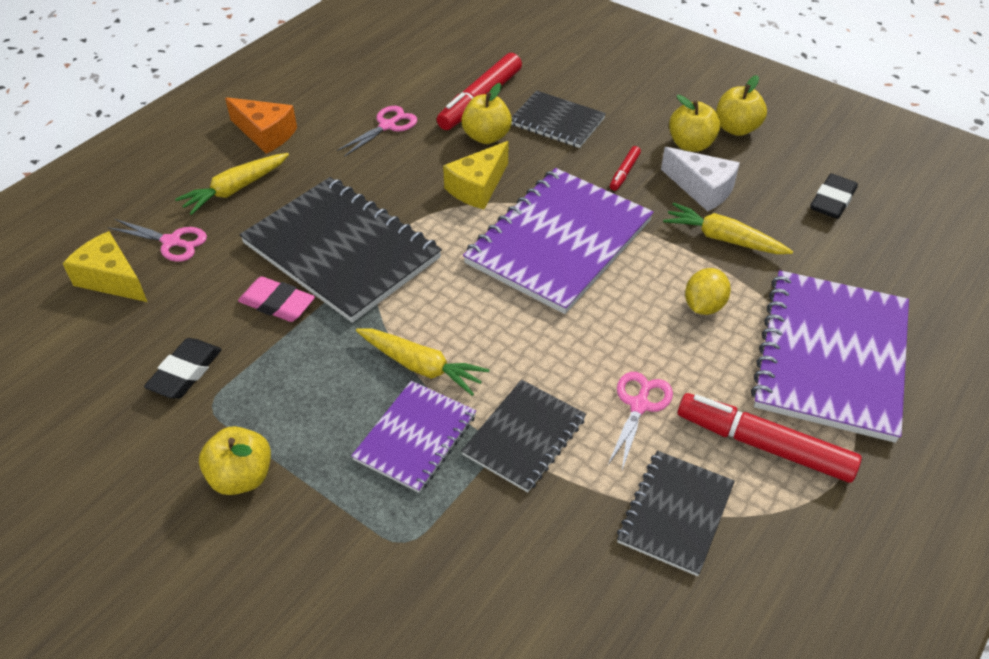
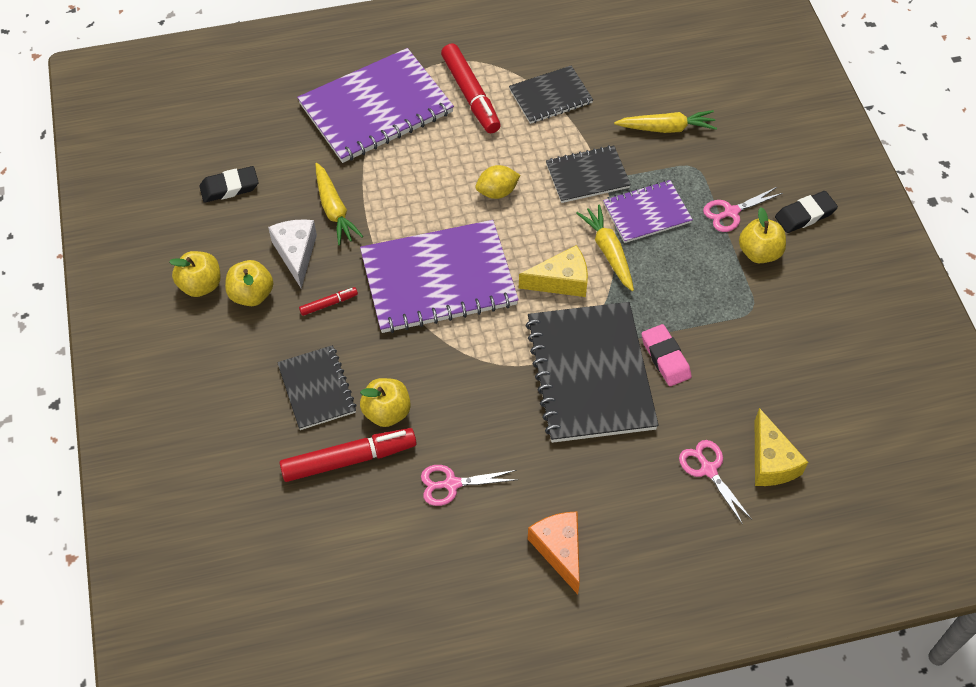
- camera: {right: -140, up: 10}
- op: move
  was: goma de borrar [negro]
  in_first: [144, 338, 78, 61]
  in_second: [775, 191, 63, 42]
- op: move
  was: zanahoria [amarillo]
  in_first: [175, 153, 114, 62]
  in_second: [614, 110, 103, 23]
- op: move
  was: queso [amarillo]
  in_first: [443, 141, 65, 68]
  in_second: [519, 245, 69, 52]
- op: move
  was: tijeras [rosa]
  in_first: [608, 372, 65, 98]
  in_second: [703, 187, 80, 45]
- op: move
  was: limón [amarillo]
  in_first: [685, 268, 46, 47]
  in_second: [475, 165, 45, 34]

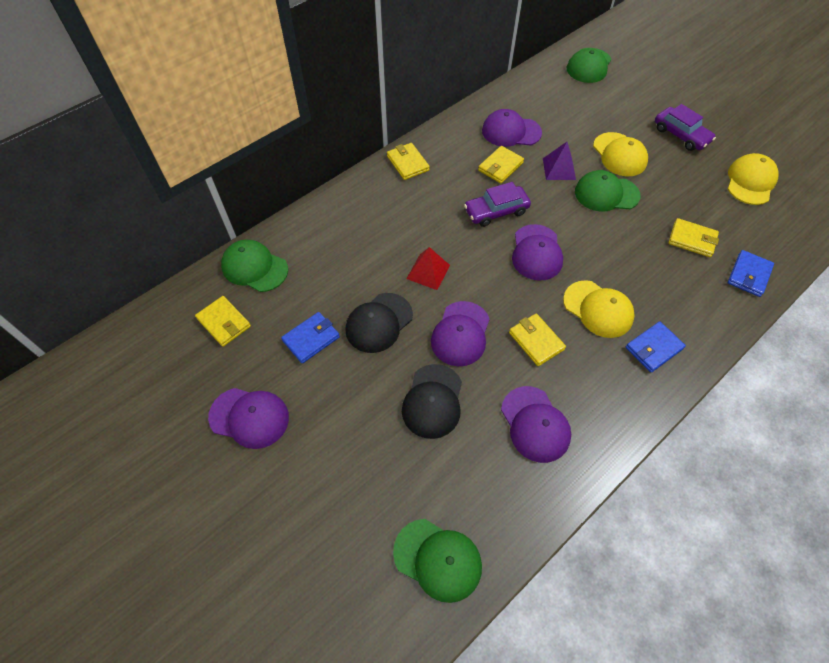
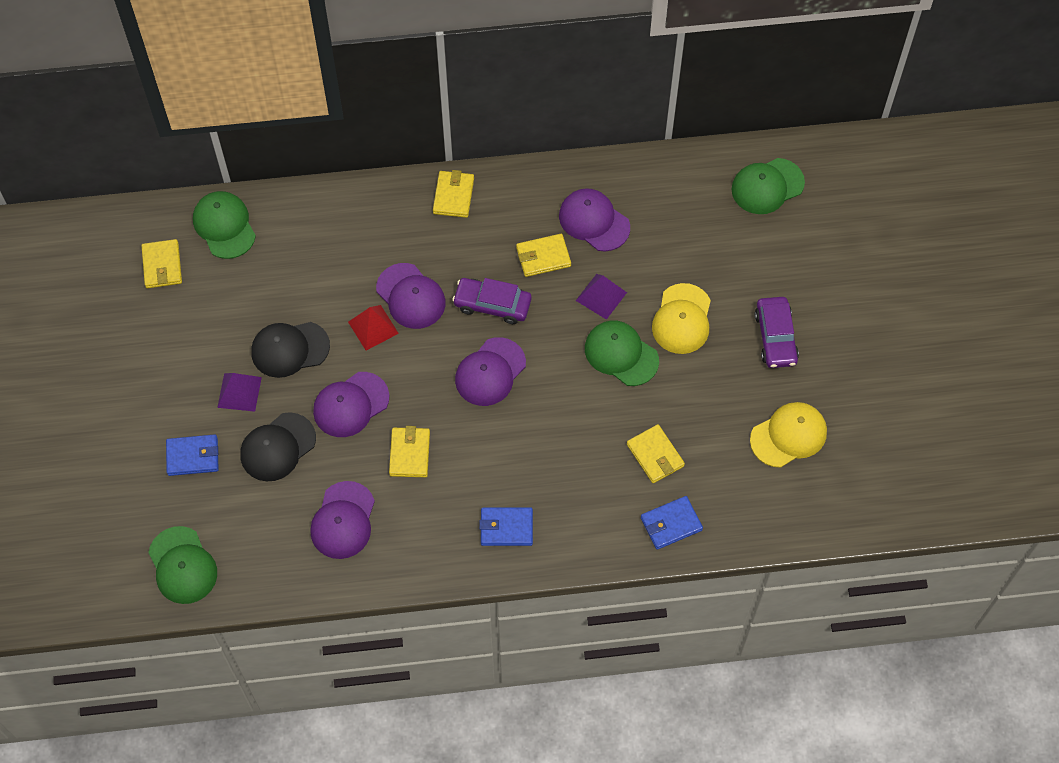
- camera: {right: 35, up: 5}
- op: move
  was: gorra [morado]
  in_first: [208, 388, 81, 61]
  in_second: [376, 263, 70, 66]
- op: move
  was: cartera [azul]
  in_first: [281, 312, 59, 51]
  in_second: [166, 434, 53, 42]
- op: delete
  was: gorra [amarillo]
  in_first: [563, 280, 72, 58]
- op: insert
  now: pirámide [morado]
  in_second: [217, 373, 45, 39]

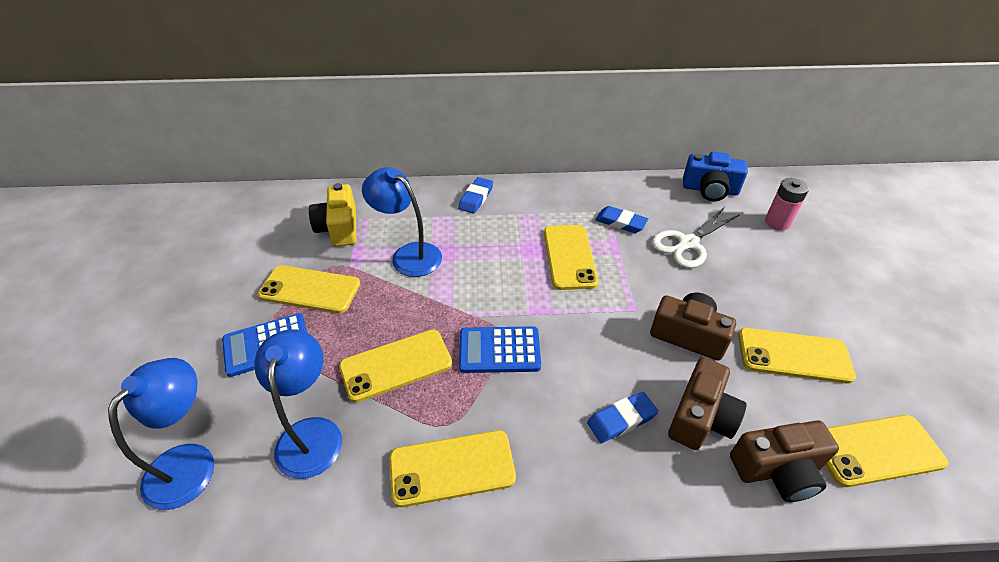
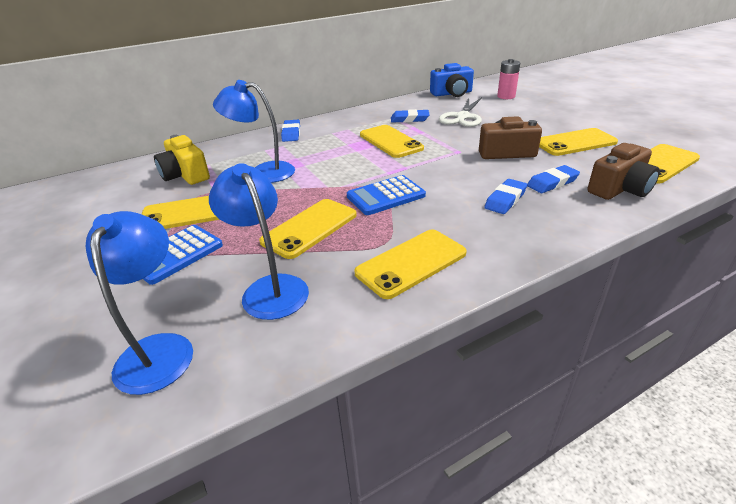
- camera: {right: -25, up: -10}
- op: replace
  was: cámara [marrón]
  now: goma de borrar [azul]
  in_first: [668, 357, 79, 93]
  in_second: [527, 165, 53, 28]

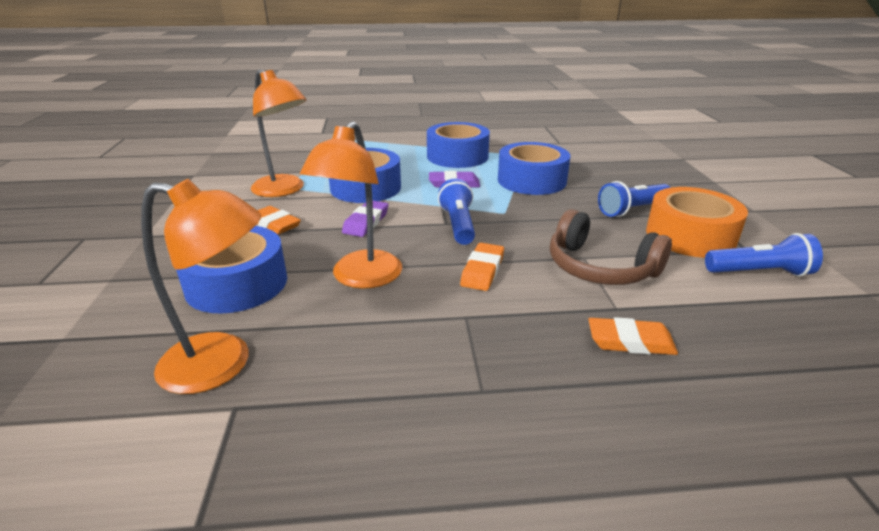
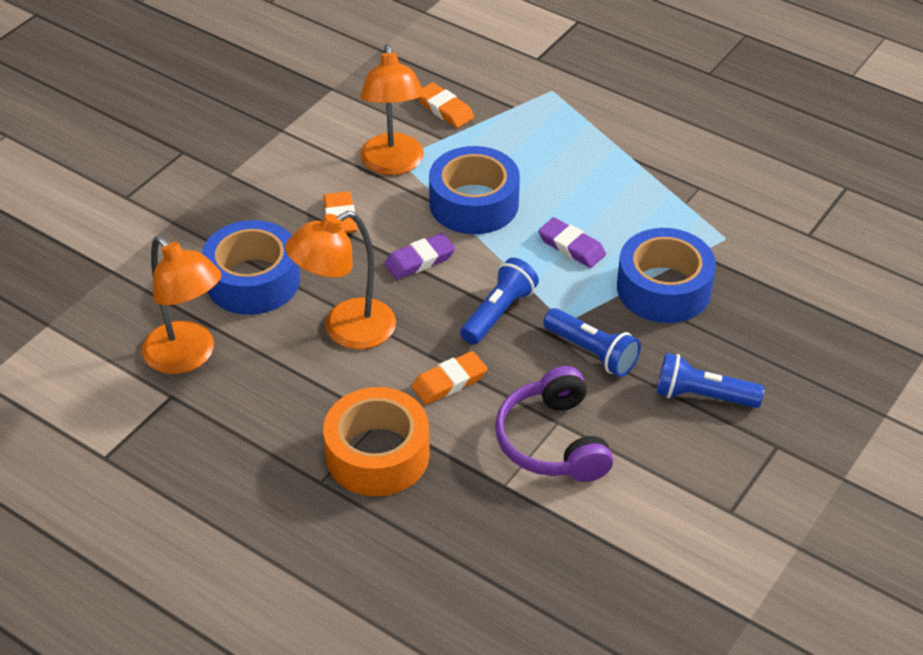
- camera: {right: 40, up: 15}
- op: delete
  was: cinta adhesiva [azul]
  in_first: [427, 122, 63, 46]
- op: recolor
  was: auriculares [marrón]
  now: auriculares [morado]
  in_first: [550, 209, 122, 76]
  in_second: [495, 366, 118, 116]
- op: move
  was: goma de borrar [naranja]
  in_first: [588, 317, 90, 38]
  in_second: [418, 82, 56, 46]
- op: move
  was: cinta adhesiva [naranja]
  in_first: [646, 187, 102, 71]
  in_second: [323, 387, 107, 109]
- op: move
  was: lámpara de mano [azul]
  in_first: [705, 233, 118, 44]
  in_second: [543, 308, 98, 69]

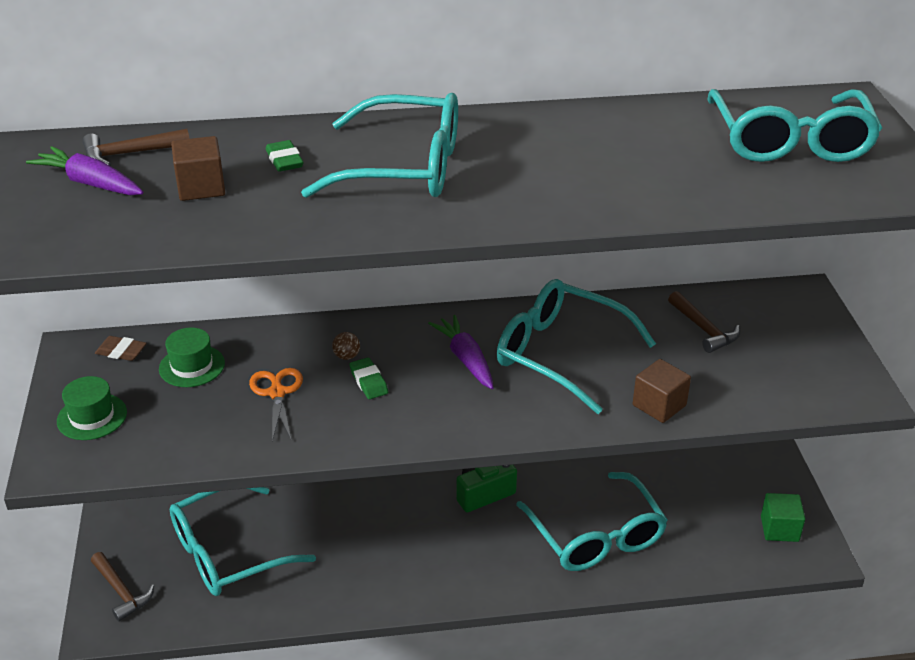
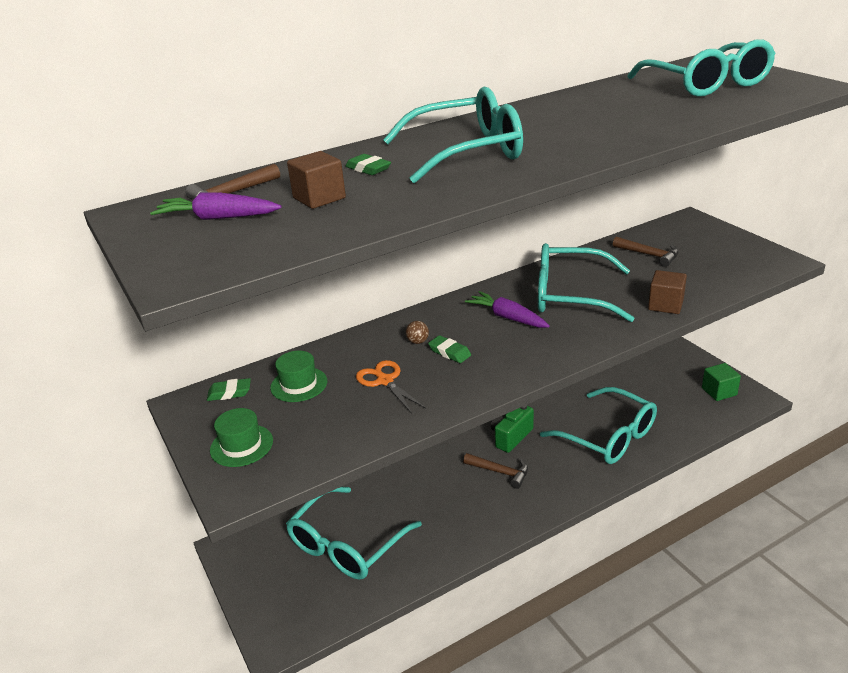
- camera: {right: -20, up: -5}
- op: move
  was: martillo [marrón]
  in_first: [91, 552, 63, 70]
  in_second: [463, 453, 65, 36]
- op: recolor
  was: goma de borrar [marrón]
  now: goma de borrar [verde]
  in_first: [95, 336, 52, 25]
  in_second: [207, 378, 44, 23]

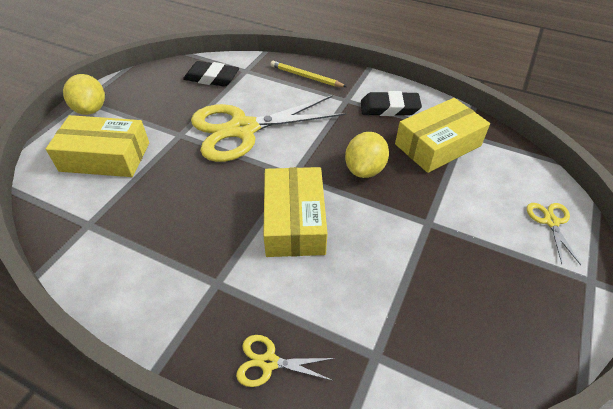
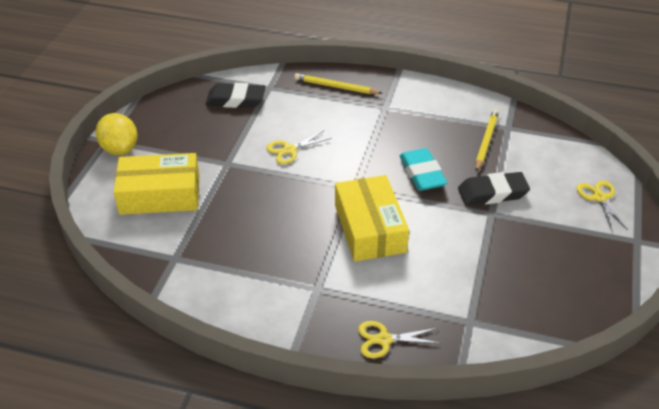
- camera: {right: -10, up: -5}
- op: resize
  was: tijeras [amarillo]
  in_first: [191, 95, 155, 67]
  in_second: [266, 131, 66, 33]
  ratio: 0.42
- op: replace
  was: limón [amarillo]
  now: goma de borrar [turquesa]
  in_first: [345, 132, 44, 46]
  in_second: [400, 148, 47, 43]
- op: move
  was: goma de borrar [negro]
  in_first: [361, 91, 61, 25]
  in_second: [458, 172, 72, 34]
- op: replace
  was: caja [amarillo]
  now: lápiz [amarillo]
  in_first: [395, 98, 95, 75]
  in_second: [476, 109, 23, 63]

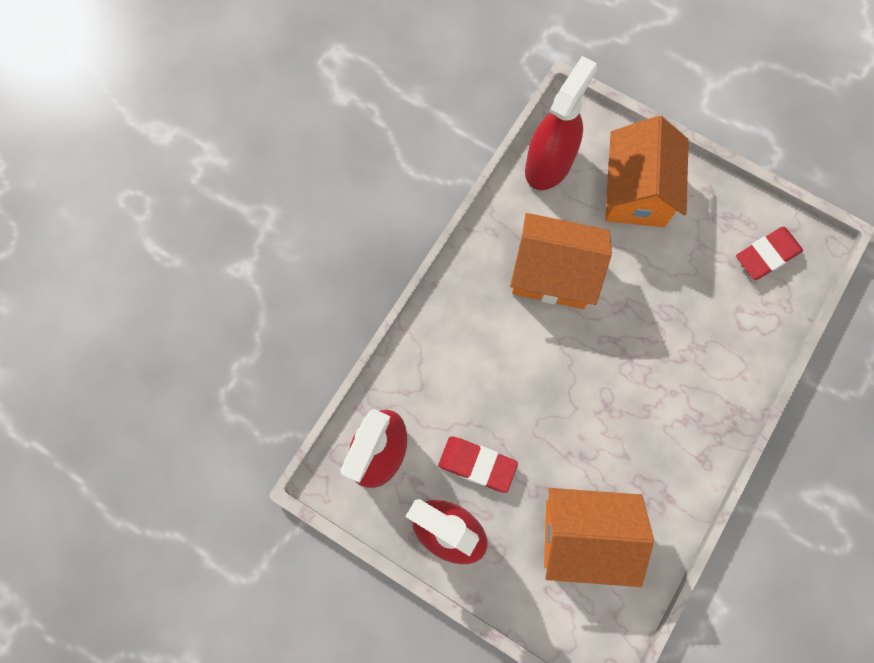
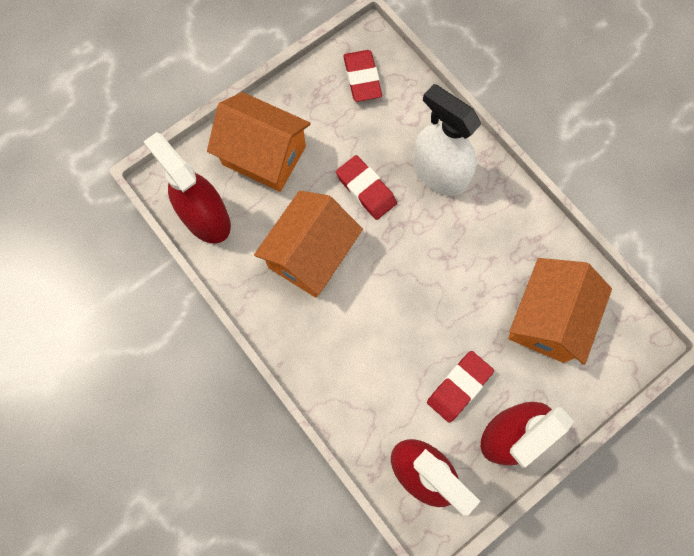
- camera: {right: -70, up: 0}
- op: insert
  now: goma de borrar [rojo]
  in_second: [336, 155, 61, 65]
- op: insert
  now: pulverizador [blanco]
  in_second: [413, 84, 68, 112]

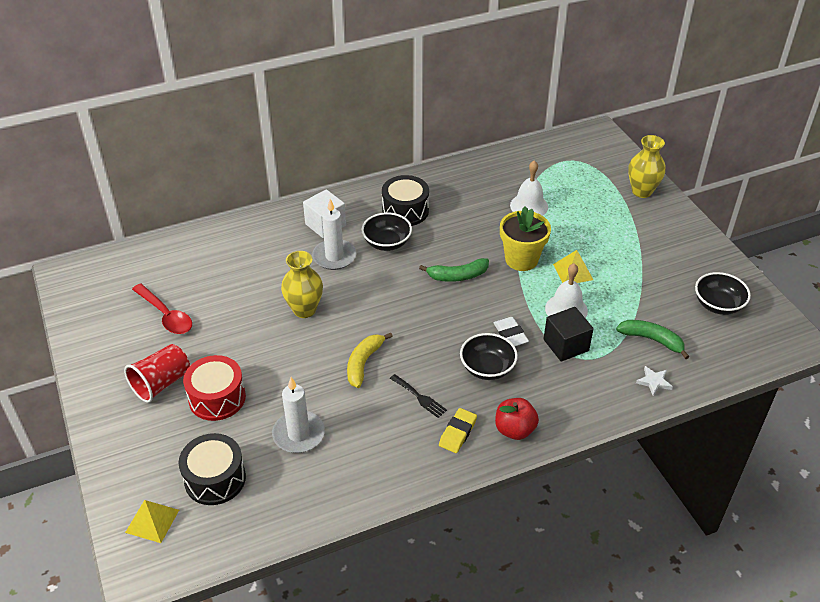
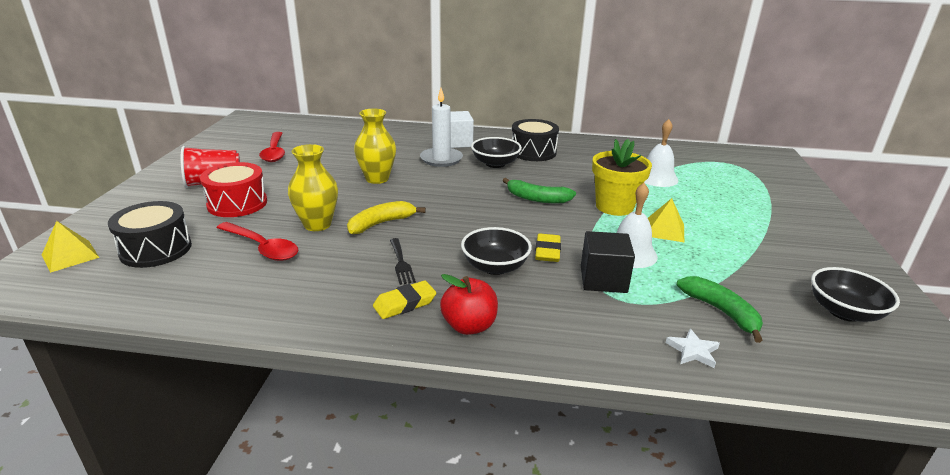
- camera: {right: 30, up: -15}
- op: replace
  was: vela [blanco]
  now: cuchara [rojo]
  in_first: [272, 377, 53, 76]
  in_second: [217, 222, 81, 39]
- op: recolor
  was: goma de borrar [blanco]
  now: goma de borrar [amarillo]
  in_first: [493, 317, 36, 29]
  in_second: [535, 234, 26, 28]
- op: move
  was: florero [amarillo]
  in_first: [628, 135, 38, 63]
  in_second: [288, 144, 50, 87]

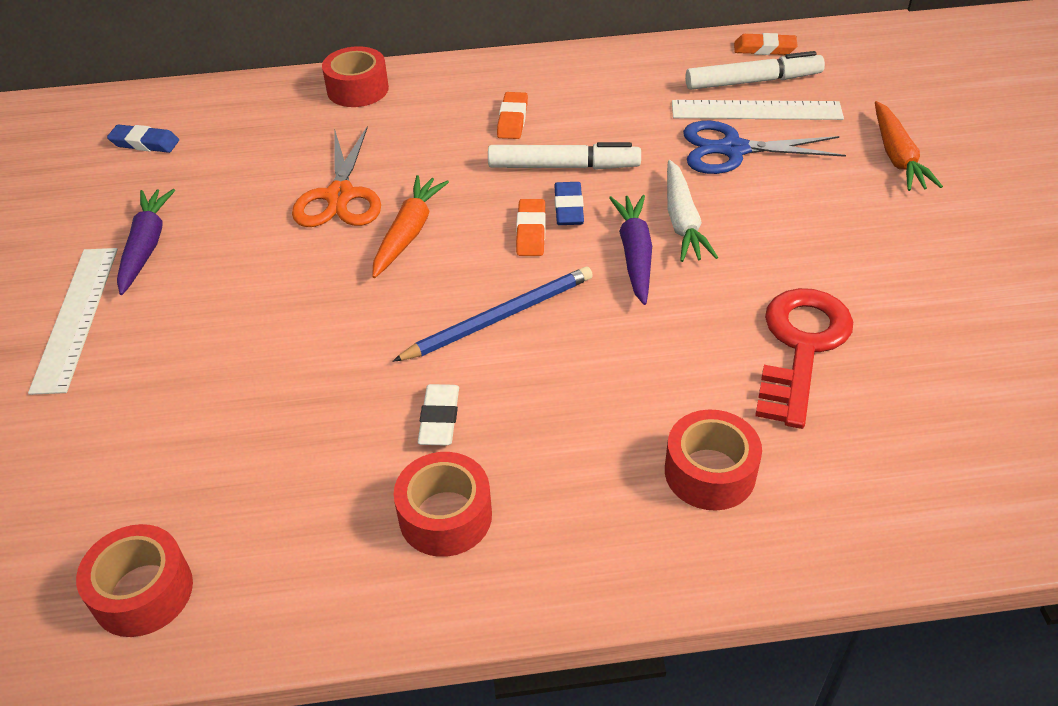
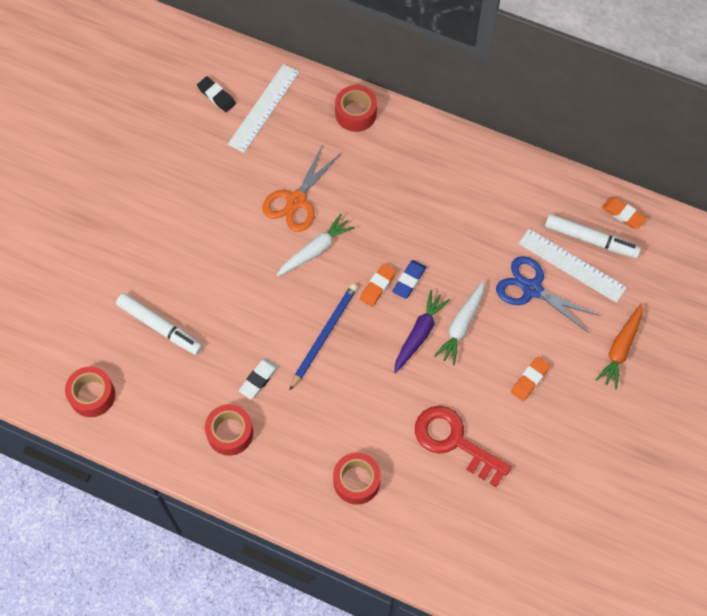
- camera: {right: 30, up: 20}
- op: move
  was: regla [blanco]
  in_first: [28, 248, 90, 147]
  in_second: [228, 64, 71, 89]
- op: recolor
  was: goma de borrar [azul]
  now: goma de borrar [negro]
  in_first: [107, 125, 72, 28]
  in_second: [197, 76, 39, 36]
- op: delete
  was: zanahoria [morado]
  in_first: [117, 189, 58, 106]
- op: recolor
  was: zanahoria [naranja]
  now: zanahoria [blanco]
  in_first: [372, 175, 77, 103]
  in_second: [276, 214, 79, 63]
- op: rotate
  was: lápiz [azul]
  in_first: [392, 267, 201, 95]
  in_second: [289, 284, 69, 107]
  clockwise: -60
- op: move
  was: rotulador [blanco]
  in_first: [488, 142, 153, 28]
  in_second: [116, 293, 87, 62]
- op: move
  was: goma de borrar [naranja]
  in_first: [497, 92, 31, 47]
  in_second: [511, 357, 39, 44]
- op: rotate
  was: llave [rojo]
  in_first: [755, 288, 98, 141]
  in_second: [415, 406, 97, 81]
  clockwise: -105

